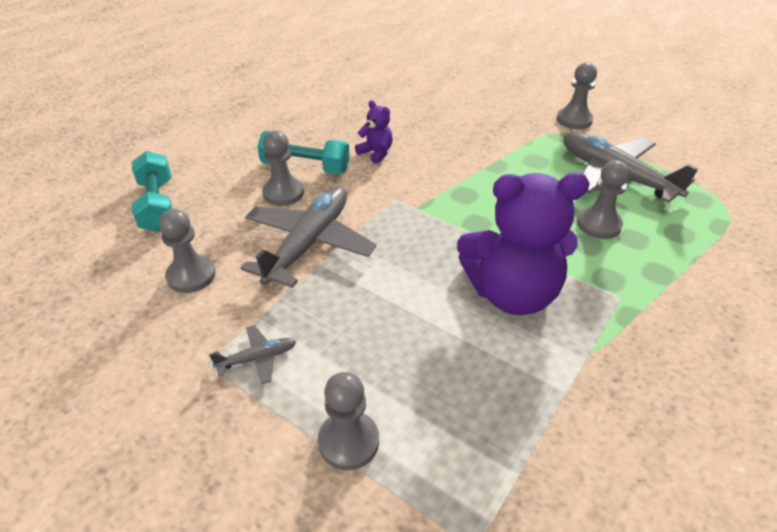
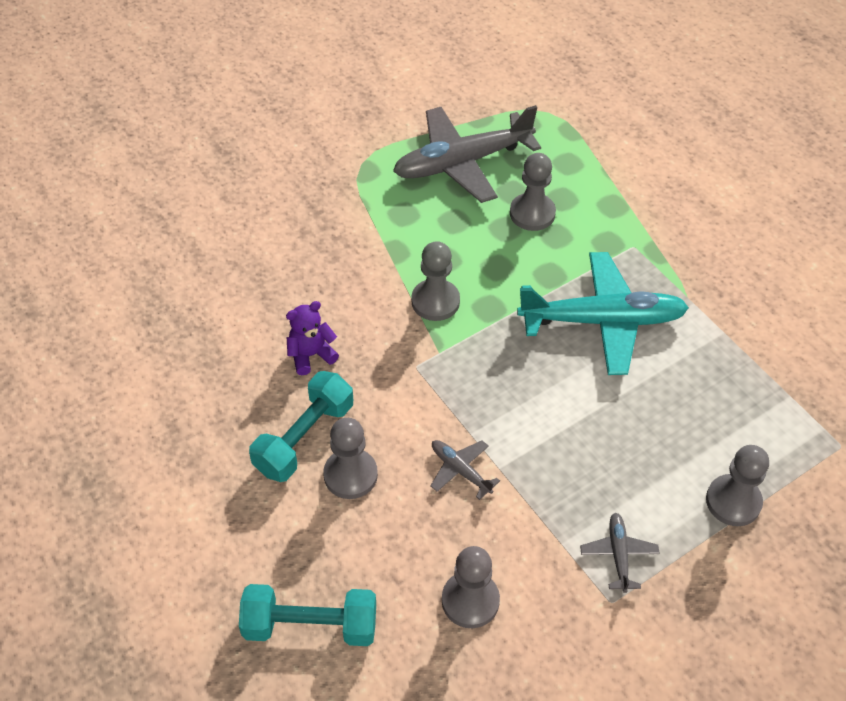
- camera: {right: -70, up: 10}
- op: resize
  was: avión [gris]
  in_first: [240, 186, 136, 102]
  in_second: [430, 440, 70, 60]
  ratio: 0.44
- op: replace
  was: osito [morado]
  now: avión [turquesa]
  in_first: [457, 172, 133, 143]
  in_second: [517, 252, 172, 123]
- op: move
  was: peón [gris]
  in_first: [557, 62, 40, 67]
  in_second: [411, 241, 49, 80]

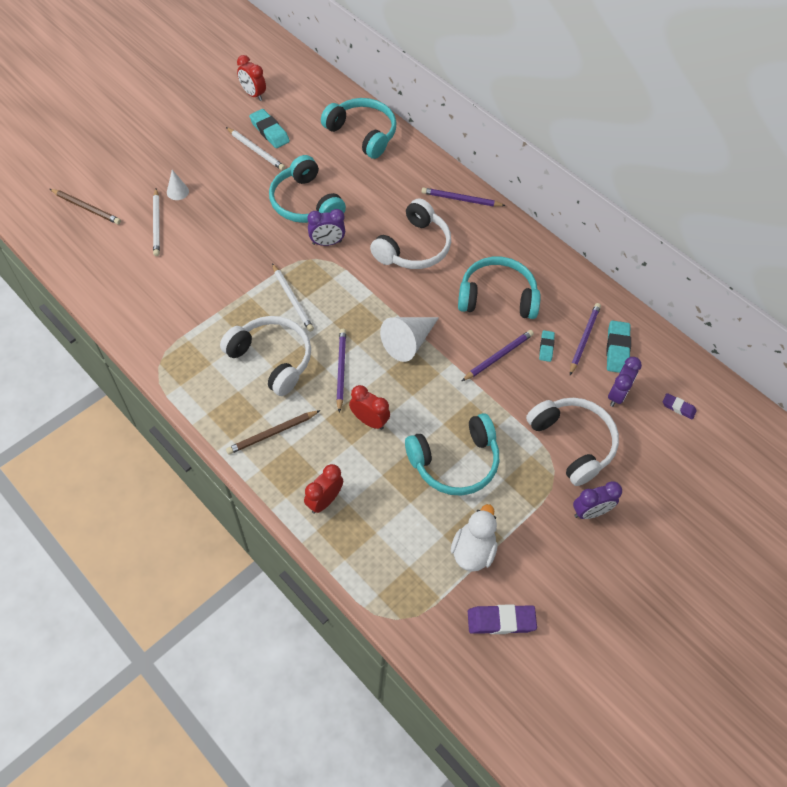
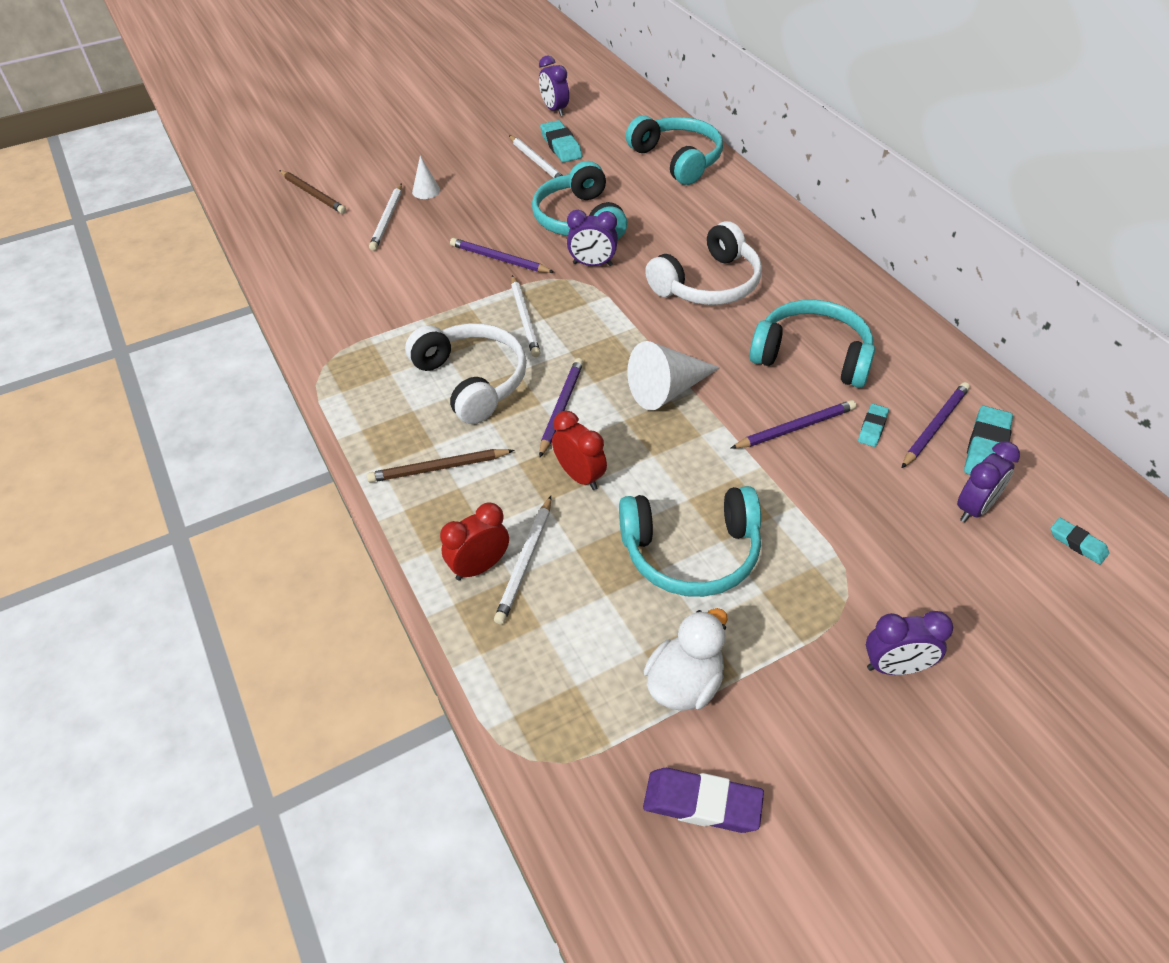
- camera: {right: 20, up: -10}
- op: recolor
  was: despertador [rojo]
  now: despertador [morado]
  in_first: [237, 55, 29, 46]
  in_second: [539, 56, 30, 60]
- op: move
  was: lápiz [morado]
  in_first: [422, 188, 84, 19]
  in_second: [450, 238, 104, 35]
- op: delete
  was: auriculares [blanco]
  in_first: [526, 398, 93, 88]
- op: recolor
  was: goma de borrar [morado]
  now: goma de borrar [turquesa]
  in_first: [663, 393, 34, 27]
  in_second: [1051, 518, 58, 47]
- op: insert
  now: lápiz [blanco]
  in_second: [494, 496, 57, 129]

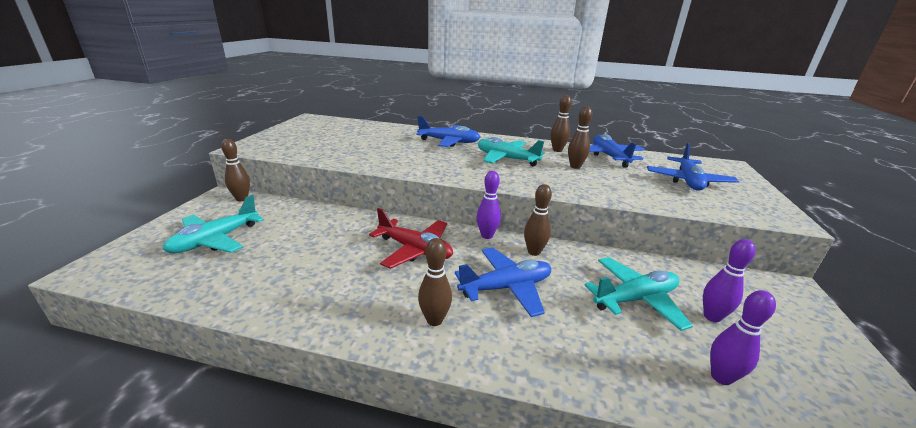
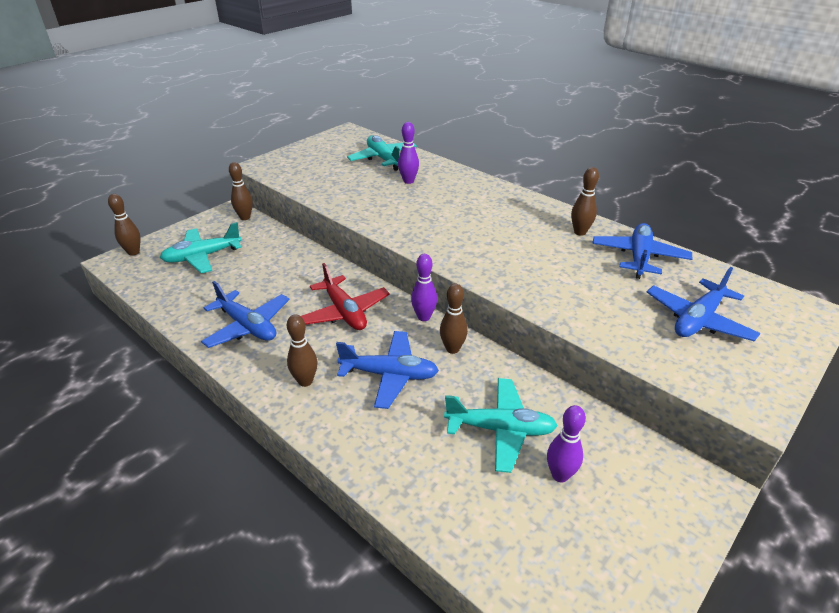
- camera: {right: 30, up: 10}
- op: move
  was: avión [azul]
  in_first: [416, 116, 64, 31]
  in_second: [201, 281, 89, 67]
- op: move
  was: avión [turquesa]
  in_first: [478, 137, 67, 29]
  in_second: [347, 135, 70, 36]
- op: move
  was: bolo [marrón]
  in_first: [568, 106, 24, 63]
  in_second: [108, 194, 33, 62]
- op: move
  was: bolo [morado]
  in_first: [710, 290, 66, 95]
  in_second: [398, 122, 21, 62]

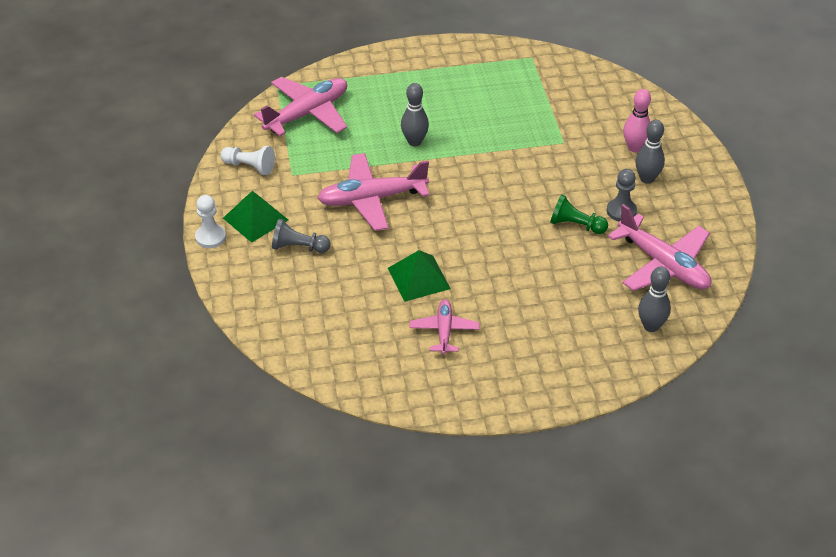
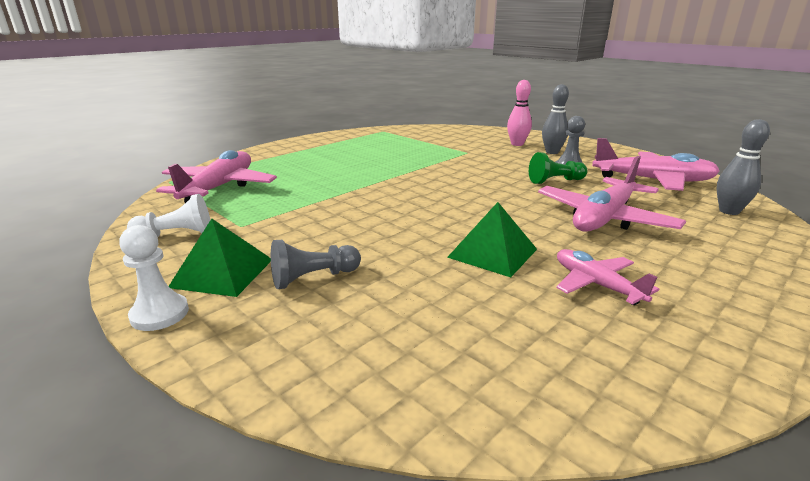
- camera: {right: -35, up: -20}
- op: move
  was: avión [rosa]
  in_first: [317, 153, 112, 78]
  in_second: [538, 156, 148, 76]
- op: delete
  was: bolo [gris]
  in_first: [401, 83, 28, 63]

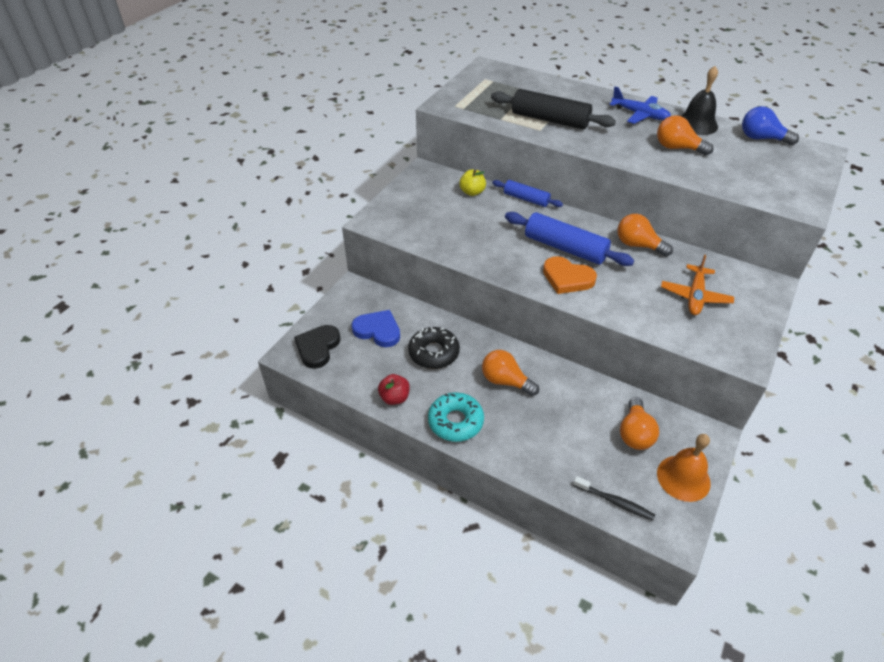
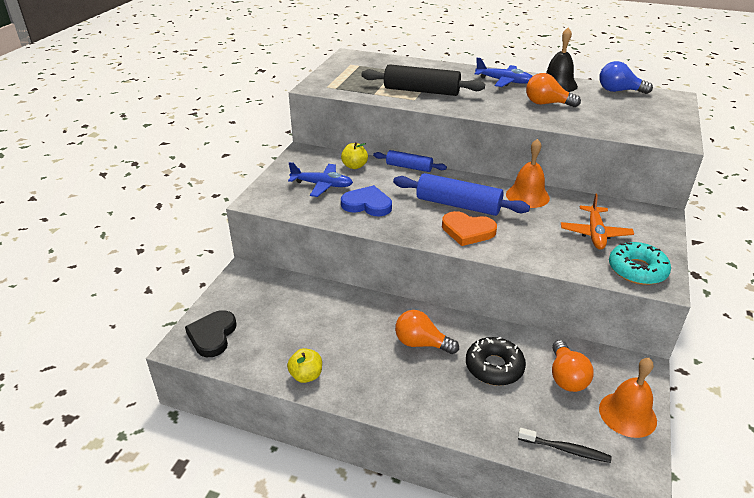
- camera: {right: -10, up: -10}
- op: move
  was: corazón [azul]
  in_first: [352, 310, 48, 37]
  in_second: [341, 185, 51, 31]
- op: recolor
  was: manzana [rojo]
  now: manzana [amarillo]
  in_first: [378, 374, 32, 31]
  in_second: [287, 348, 35, 35]
- op: move
  was: rosquilla [negro]
  in_first: [408, 327, 52, 42]
  in_second: [466, 337, 60, 49]
- op: move
  was: rosquilla [turquesa]
  in_first: [428, 392, 56, 50]
  in_second: [609, 242, 62, 43]
- op: replace
  was: bombilla [naranja]
  now: campana [naranja]
  in_first: [617, 214, 56, 43]
  in_second: [506, 139, 44, 69]
- op: insert
  now: avión [azul]
  in_second: [288, 162, 65, 35]

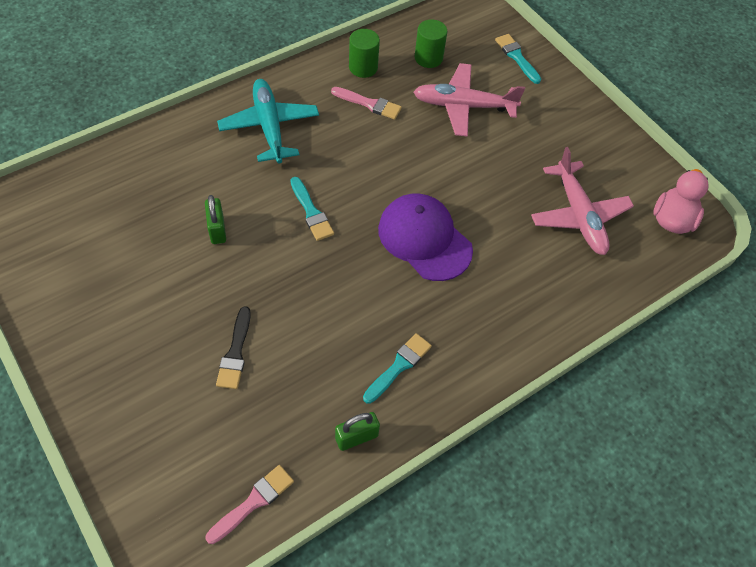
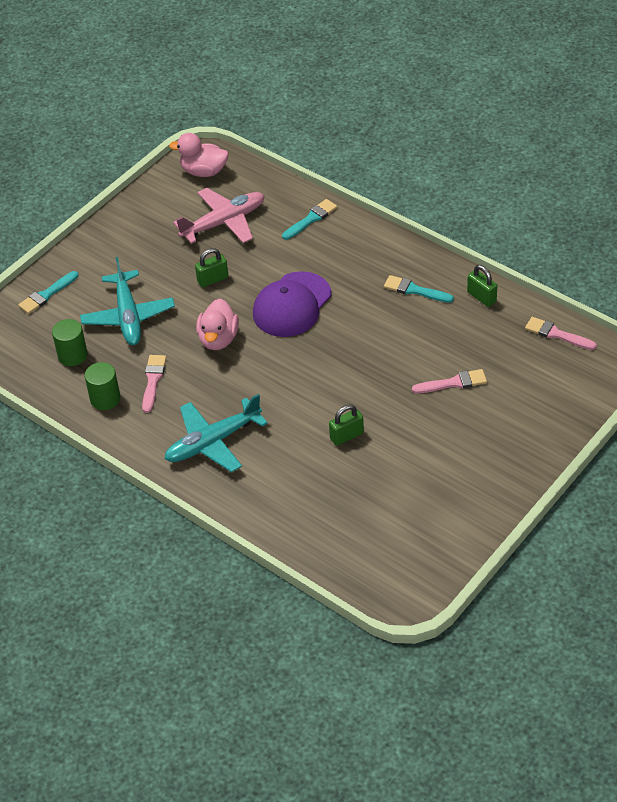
- camera: {right: -100, up: -10}
- op: recolor
  was: pincel [negro]
  now: pincel [rosa]
  in_first: [216, 306, 35, 83]
  in_second: [412, 369, 75, 24]
- op: move
  was: pincel [turquesa]
  in_first: [290, 177, 44, 64]
  in_second: [282, 199, 55, 41]
- op: recolor
  was: avión [rosa]
  now: avión [turquesa]
  in_first: [414, 63, 111, 74]
  in_second: [80, 257, 95, 88]
- op: insert
  now: candado [verde]
  in_second: [195, 248, 33, 39]
- op: insert
  now: pato [rosa]
  in_second: [196, 299, 43, 51]

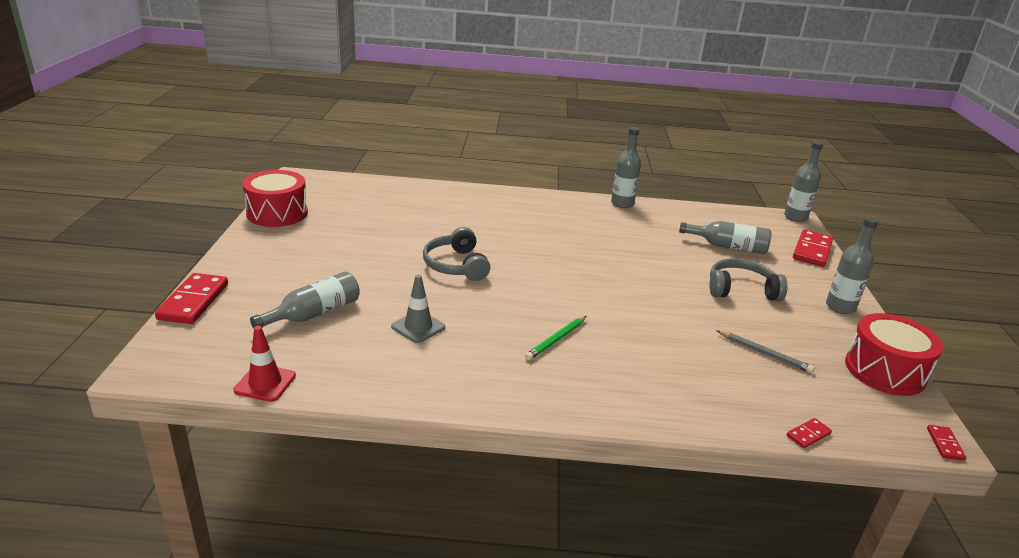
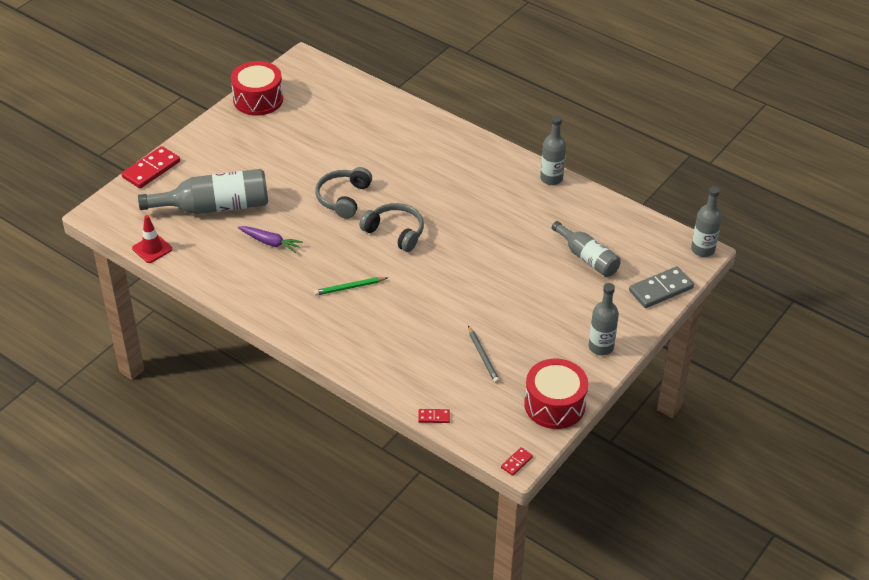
- camera: {right: 35, up: 15}
- op: resize
  was: botella [gris]
  in_first: [250, 271, 110, 57]
  in_second: [138, 169, 130, 45]
  ratio: 1.58
- op: replace
  was: cono de tráfico [gris]
  now: zanahoria [morado]
  in_first: [391, 275, 54, 68]
  in_second: [238, 226, 65, 27]
- op: move
  was: auriculares [gris]
  in_first: [710, 258, 78, 43]
  in_second: [359, 203, 65, 49]
- op: recolor
  was: ficha de dominó [rojo]
  now: ficha de dominó [gris]
  in_first: [793, 229, 40, 38]
  in_second: [629, 266, 65, 42]

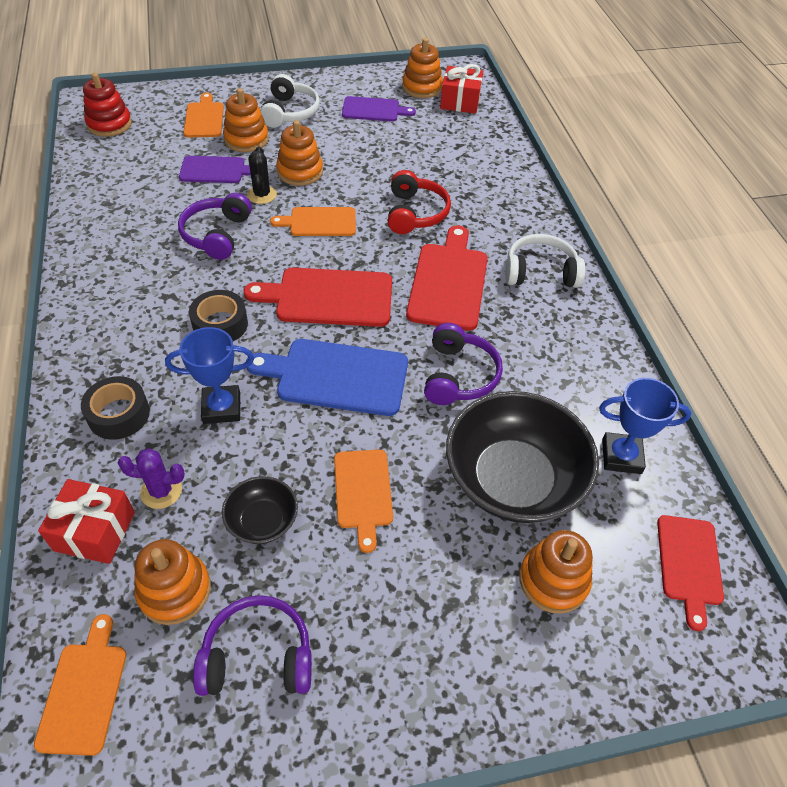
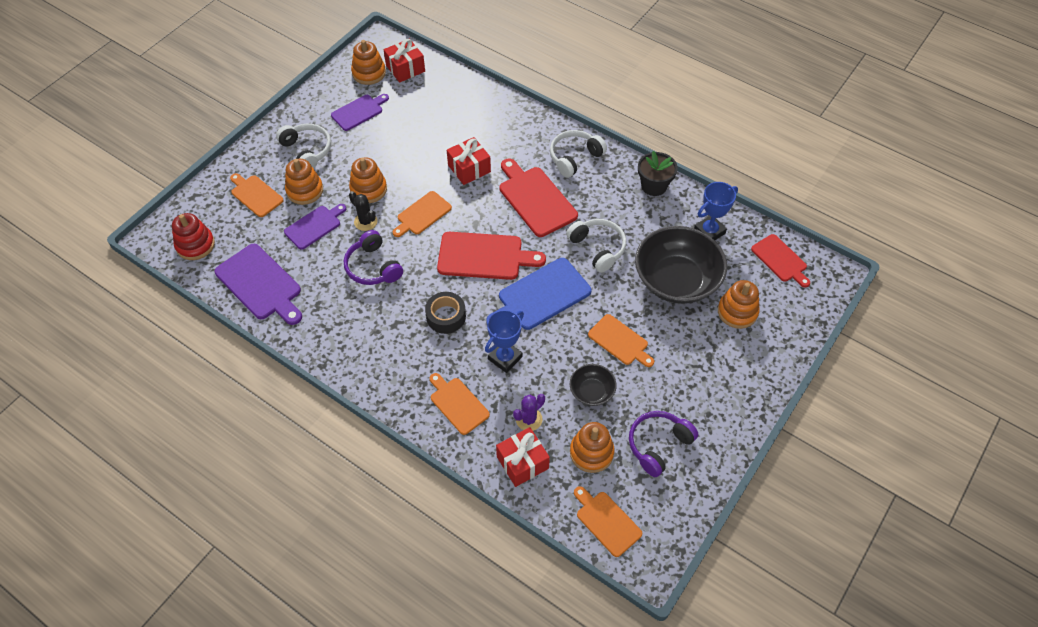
- camera: {right: -40, up: 5}
- op: replace
  was: cinta adhesiva [negro]
  now: tabla de cortar [naranja]
  in_first: [81, 376, 69, 64]
  in_second: [430, 373, 60, 62]
- op: rotate
  was: tabla de cortar [rojo]
  in_first: [244, 267, 148, 60]
  in_second: [437, 232, 109, 48]
  clockwise: -135
- op: replace
  was: auriculares [rojo]
  now: regalo [rojo]
  in_first: [388, 170, 63, 64]
  in_second: [447, 137, 44, 48]
- op: recolor
  was: auriculares [morado]
  now: auriculares [blanco]
  in_first: [424, 323, 79, 82]
  in_second: [566, 219, 60, 54]
- op: insert
  now: tabla de cortar [morado]
  in_second: [215, 244, 87, 81]
- op: insert
  now: maceta [negro]
  in_second: [638, 151, 40, 45]

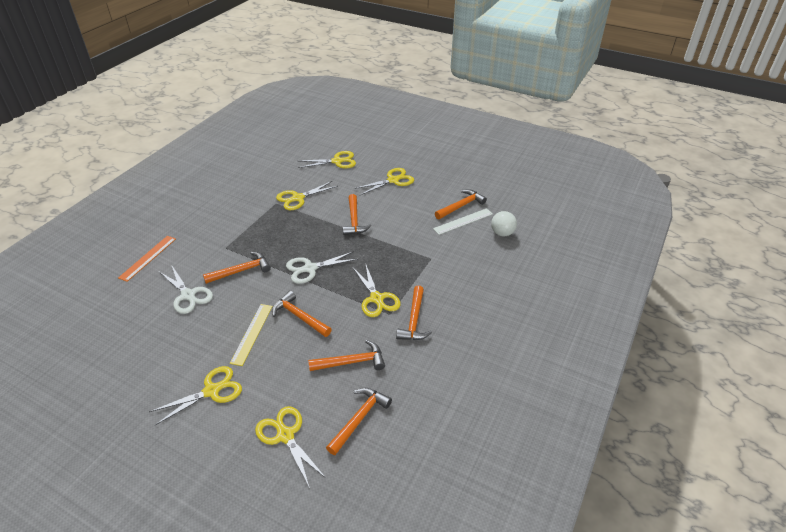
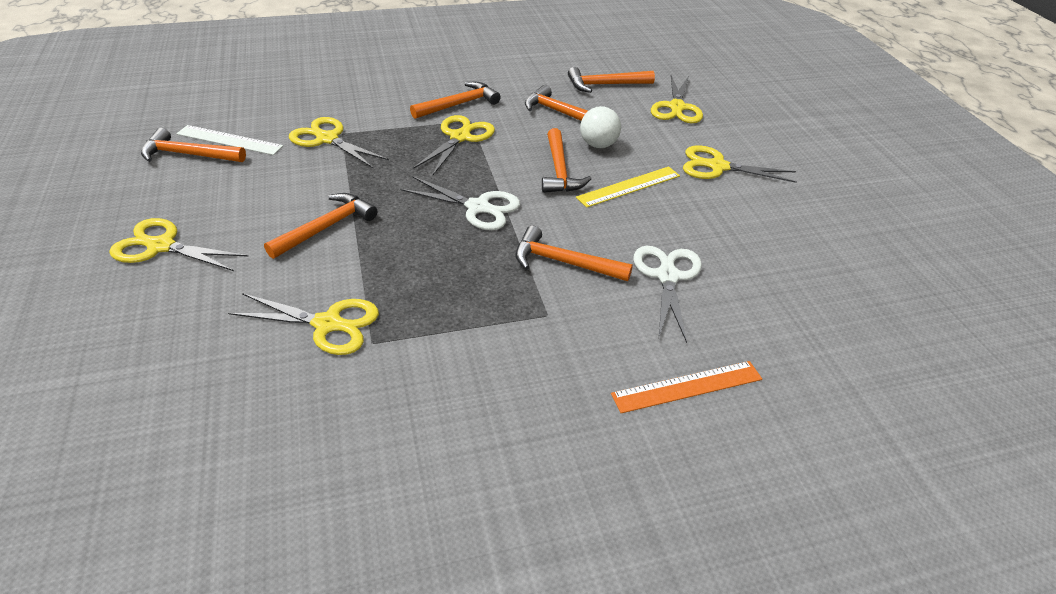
- camera: {right: -135, up: 0}
- op: move
  was: tijeras [amarillo]
  in_first: [298, 151, 58, 18]
  in_second: [289, 117, 100, 51]
- op: move
  was: pelota [blanco]
  in_first: [491, 211, 26, 25]
  in_second: [580, 106, 41, 42]

